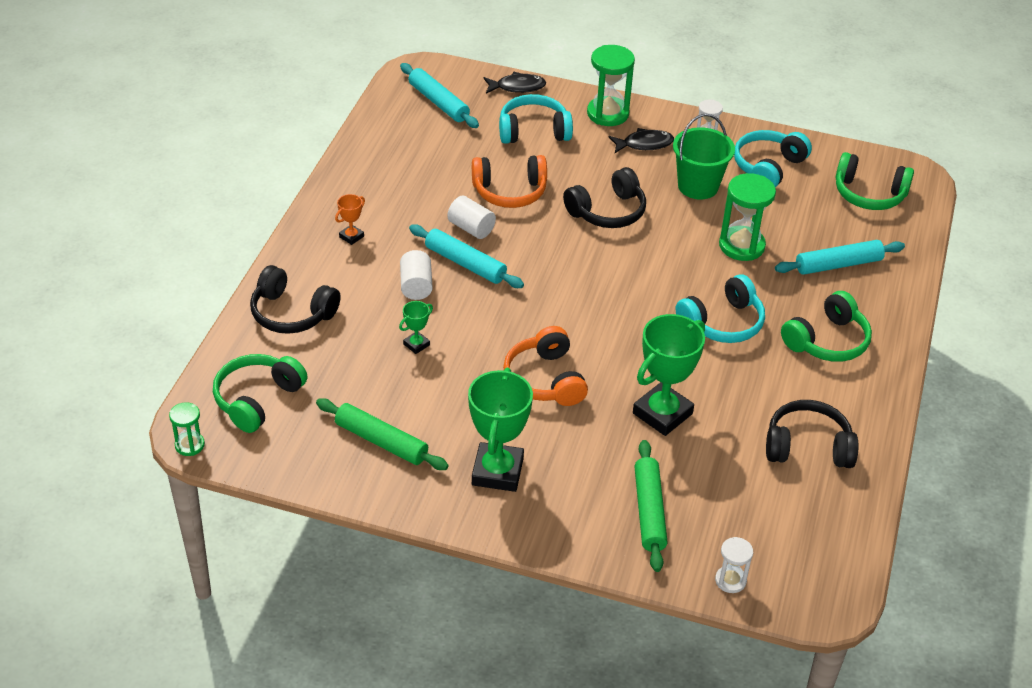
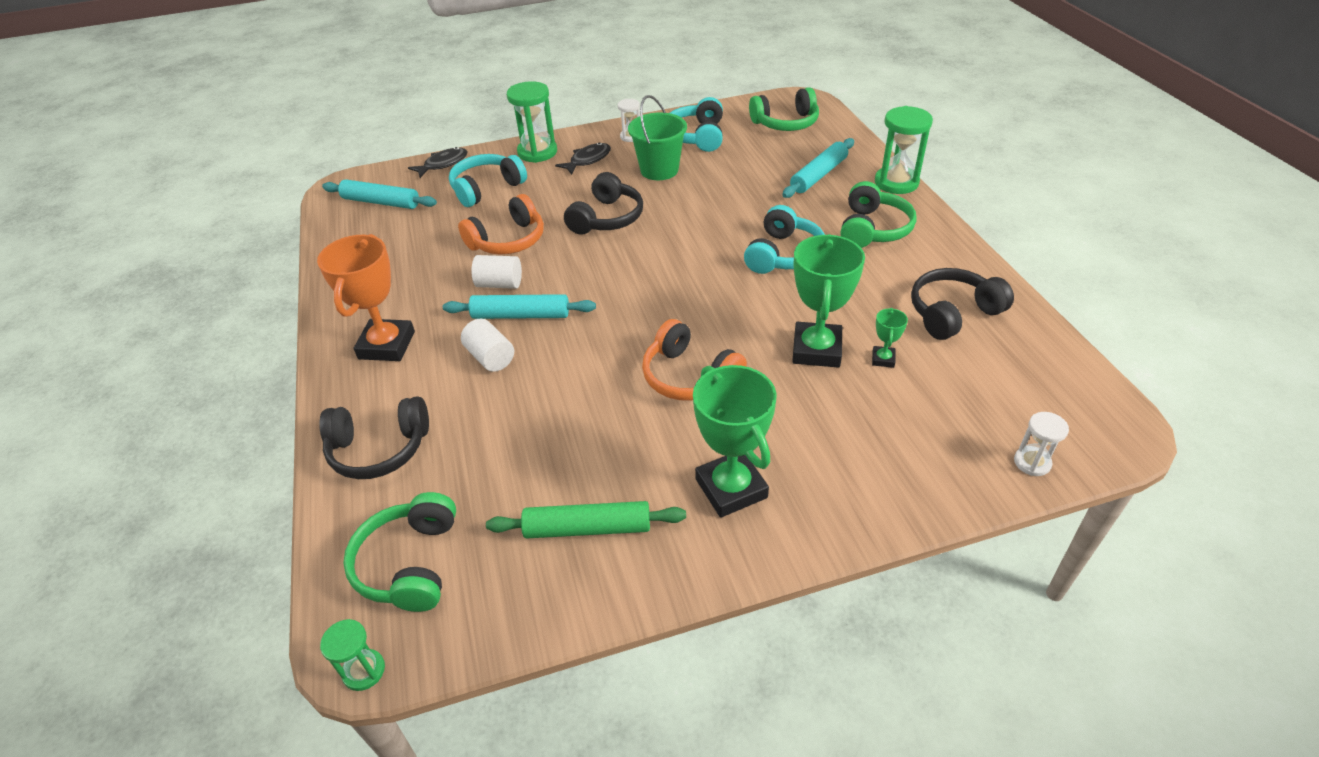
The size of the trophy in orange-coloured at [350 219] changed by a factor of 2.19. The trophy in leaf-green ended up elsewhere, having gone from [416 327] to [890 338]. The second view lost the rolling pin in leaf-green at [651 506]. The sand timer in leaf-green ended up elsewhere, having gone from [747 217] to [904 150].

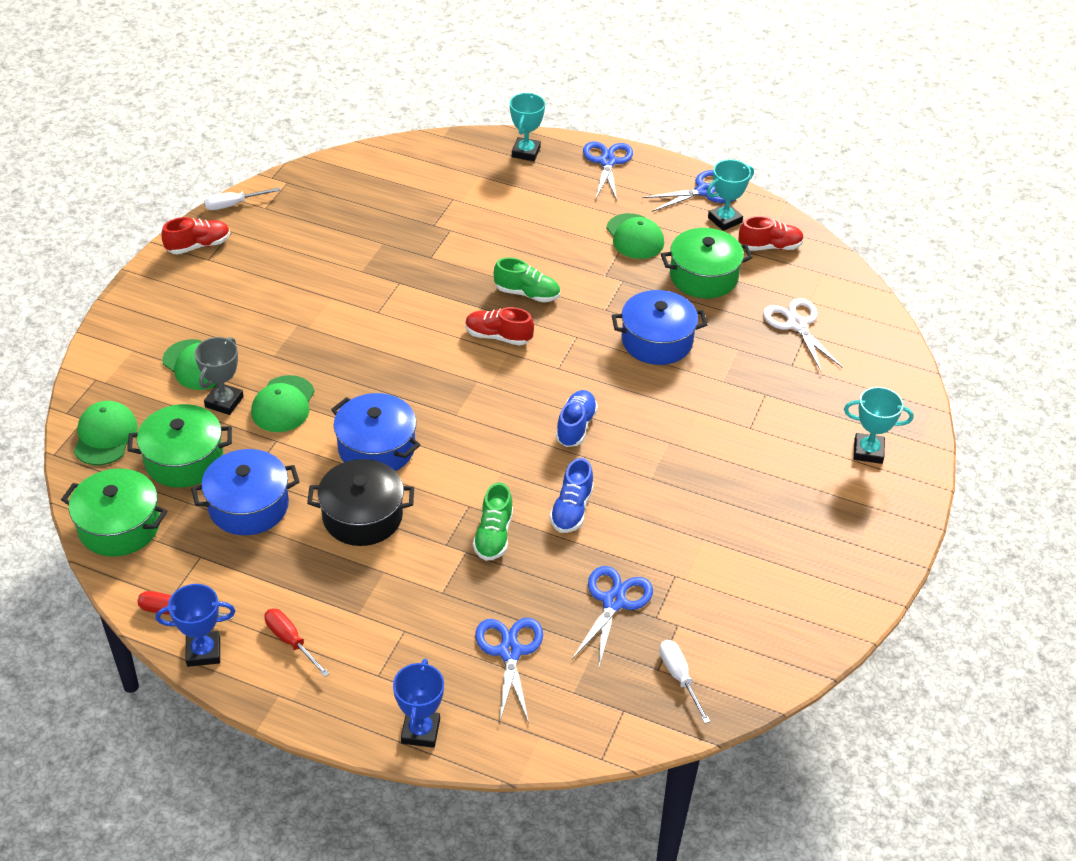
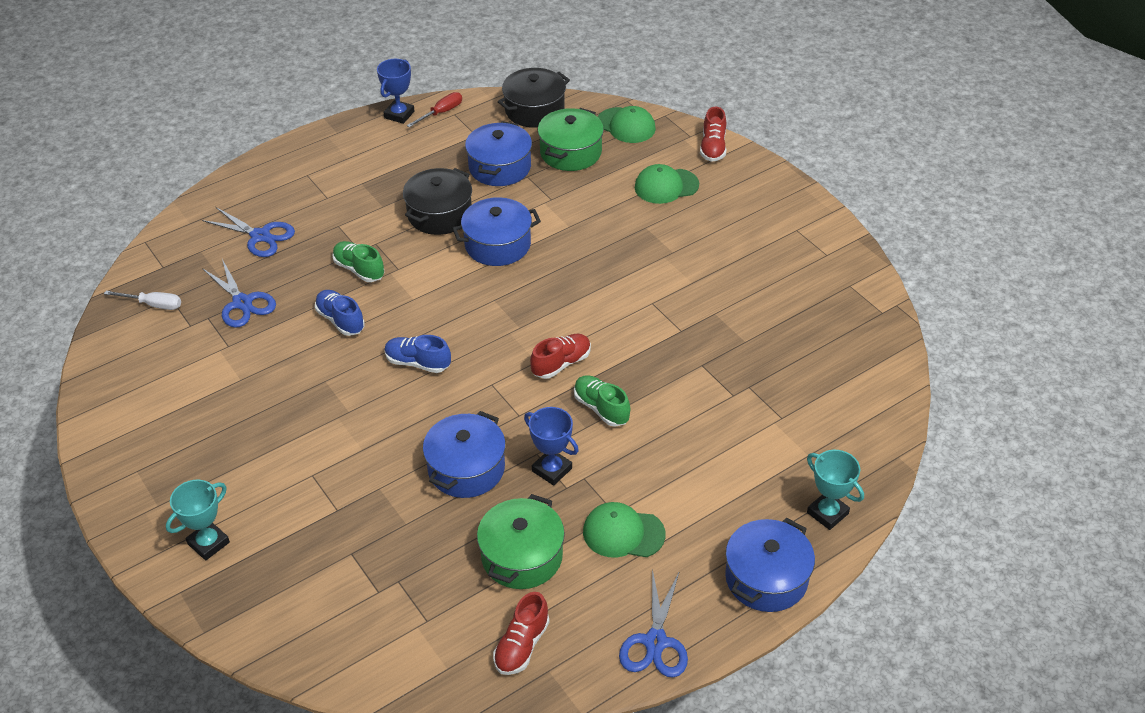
What was the cooking pot in leaf-green at [114 512] turned into the cooking pot in jet-black at [534 98]. The lace-up shoe in red ended up elsewhere, having gone from [195 235] to [713 134]. The second view lost the trophy in ash-grey at [219 376]. The second view lost the flat screwdriver in pure white at [242 199]. The second view lost the cap in leaf-green at [283 403]. The second view lost the flat screwdriver in red at [297 643]. The trophy in blue ended up elsewhere, having gone from [418 703] to [551 446]. The lace-up shoe in leaf-green at [527 279] ended up facing another way, 90 degrees clockwise from before. The lace-up shoe in blue at [577 418] ended up facing another way, 150 degrees clockwise from before. Where the scissors in blue stood at [608 170], the cooking pot in blue came to stand at [770 565]. The second view lost the trophy in teal at [730 195]. The second view lost the scissors in pure white at [802 335].

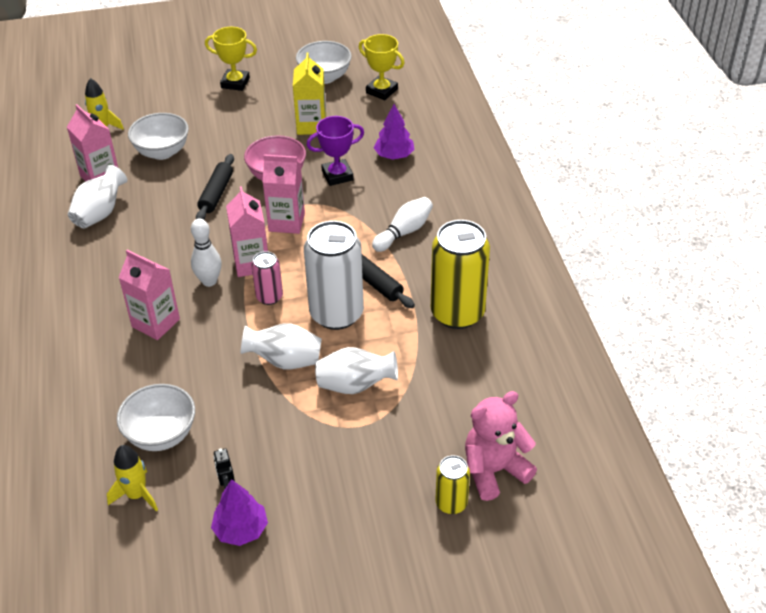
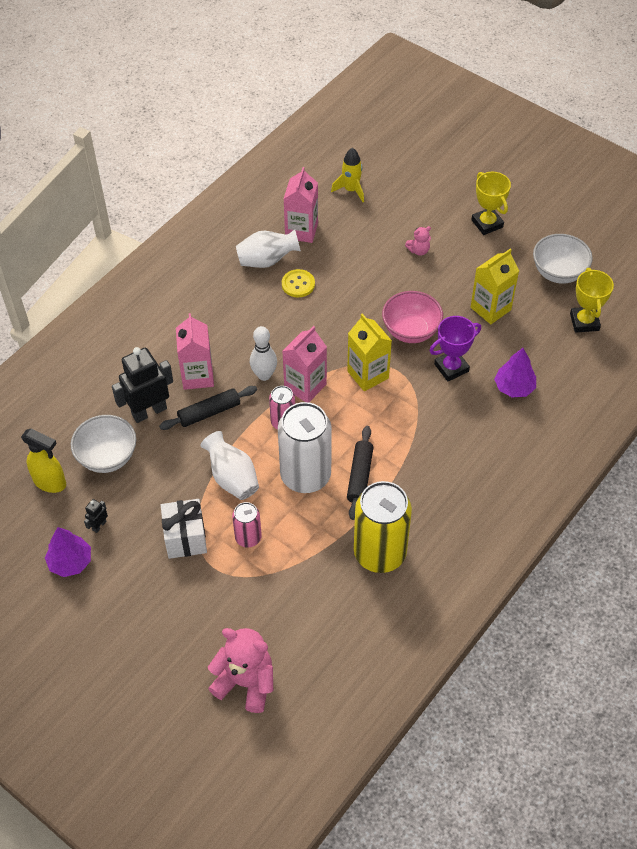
Where the rocket in bright yellow stood at [132 478], the spray bottle in bright yellow came to stand at [43 460]. The second view lost the serving bowl in pure white at [158 136]. The rolling pin in jet-black ended up elsewhere, having gone from [215 187] to [208 408]. What was the milk carton in rose-pink at [284 194] turned into the milk carton in bright yellow at [369 352]. The trophy in royal purple at [335 151] ended up facing another way, 60 degrees counterclockwise from before. Where the tall vase in pure white stood at [356 370], the tin in rose-pink came to stand at [247 525]. The second view lost the tenpin in pure white at [402 224]. The second view lost the tin in bright yellow at [452 484]. The second view gained the robot figure in jet-black at [142 385]. The second view gained the gift in pure white at [184 529]. The second view gained the sewing button in bright yellow at [298 283]. The second view gained the teddy in rose-pink at [418 241].

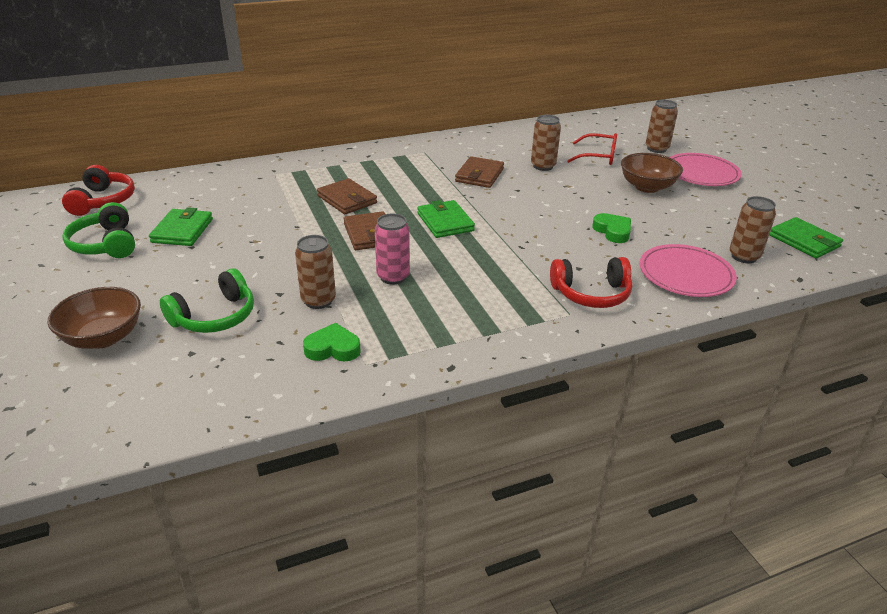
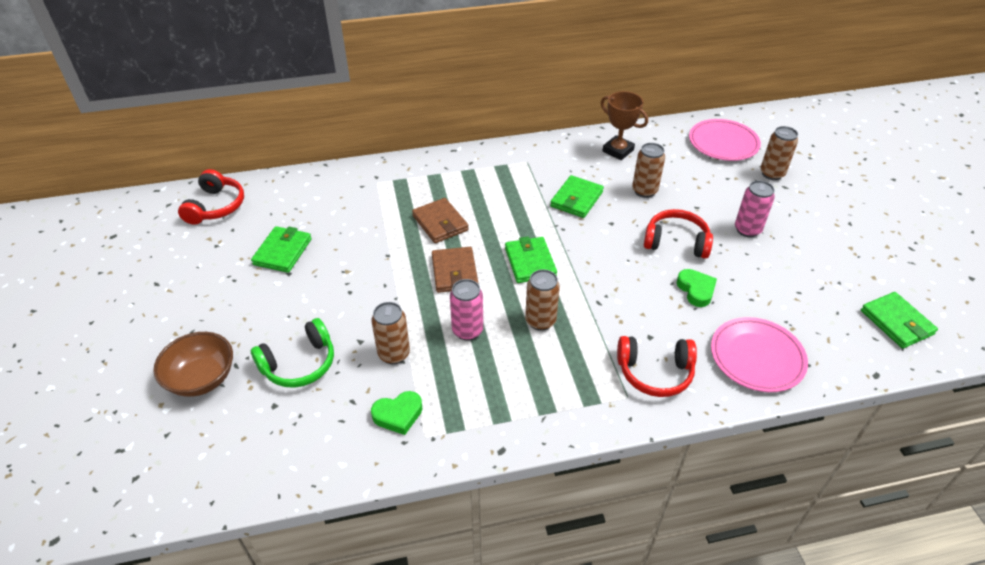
The second view lost the over-ear headphones in leaf-green at [98 230]. The heart in leaf-green at [332 342] ended up facing another way, 150 degrees clockwise from before. What was the wallet in dark brown at [479 172] turned into the wallet in leaf-green at [577 196]. The second view lost the eyeglasses in red at [592 149]. Where the serving bowl in dark brown stood at [652 173], the tin in rose-pink came to stand at [755 209]. The plate in rose-pink ended up elsewhere, having gone from [706 169] to [725 140]. The tin in dark brown ended up elsewhere, having gone from [752 229] to [542 300]. The second view gained the trophy in dark brown at [624 125]. The second view gained the over-ear headphones in red at [678 234].

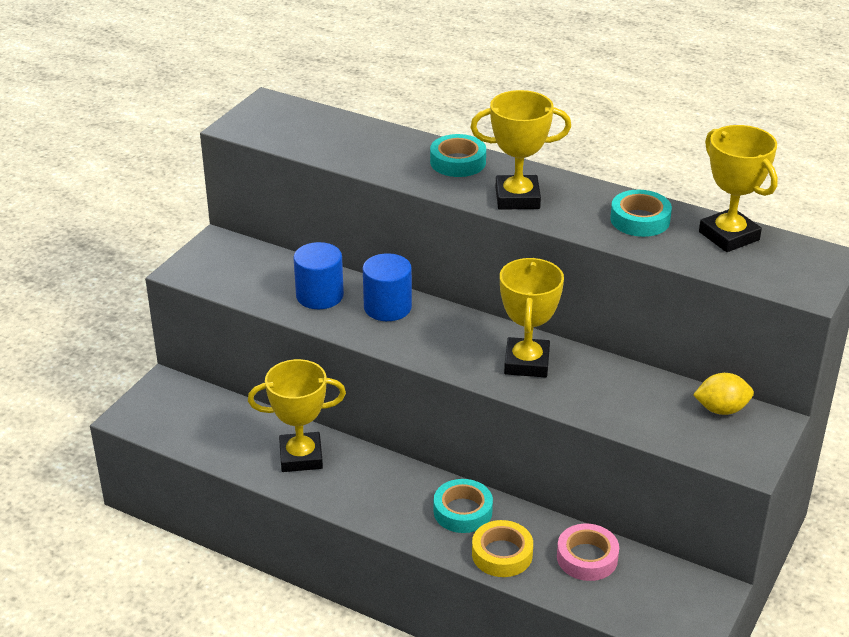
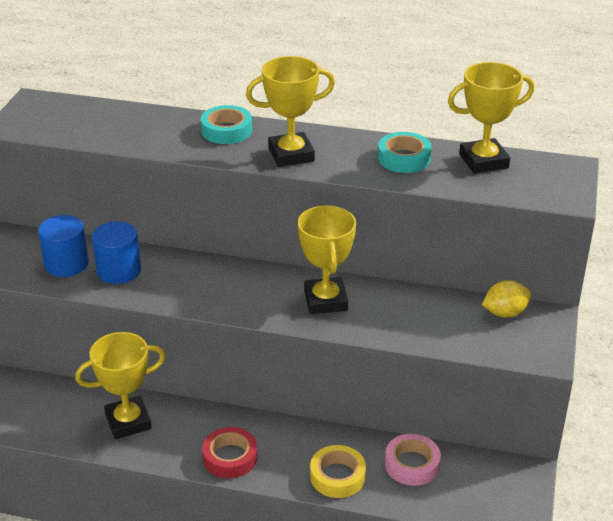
The cylinder shape in blue ended up elsewhere, having gone from [387 287] to [63 246]. The second view lost the sticky tape in teal at [463 506]. The trophy in bright yellow at [738 188] ended up facing another way, 60 degrees counterclockwise from before. The second view gained the sticky tape in red at [230 452].

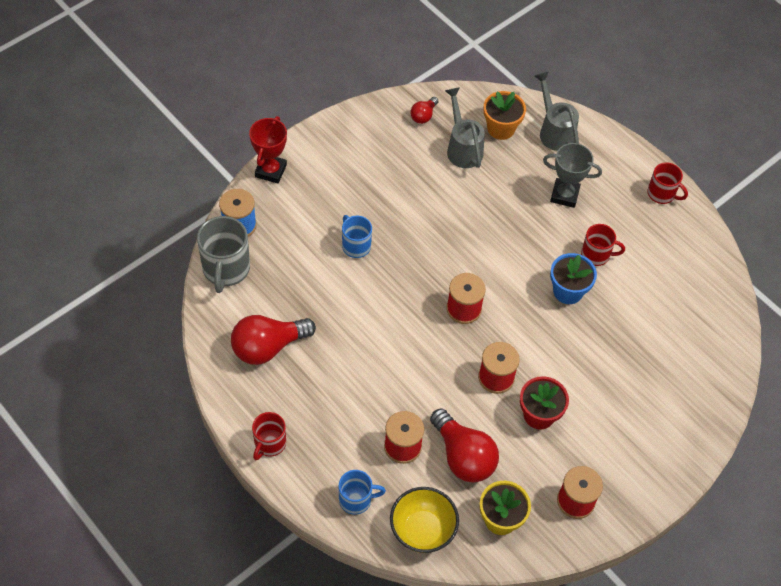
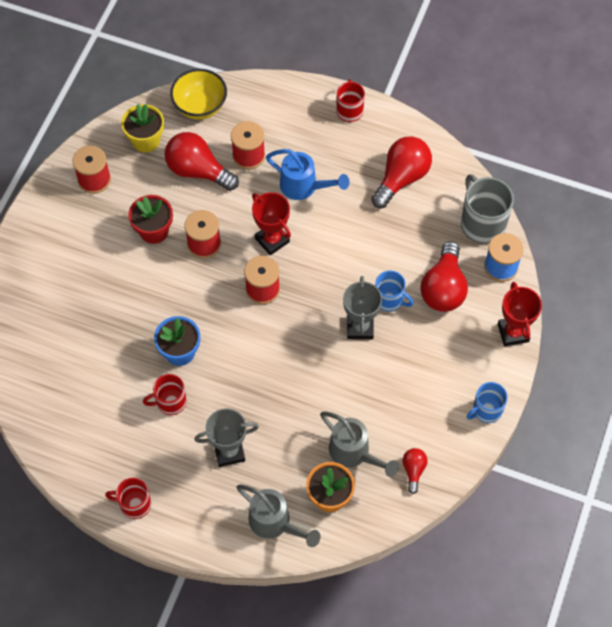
The tea mug in blue ended up elsewhere, having gone from [362 492] to [487 402]. The second view gained the trophy in red at [271 223]. The second view gained the sprinkling can in blue at [307 174]. The second view gained the trophy in ash-grey at [362 307]. The second view gained the light bulb in red at [444 276].

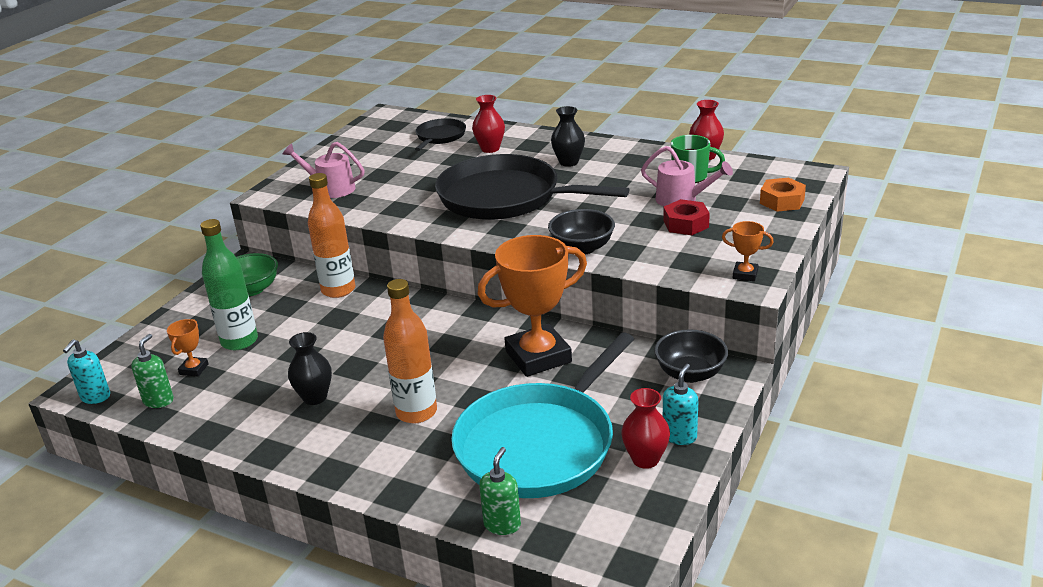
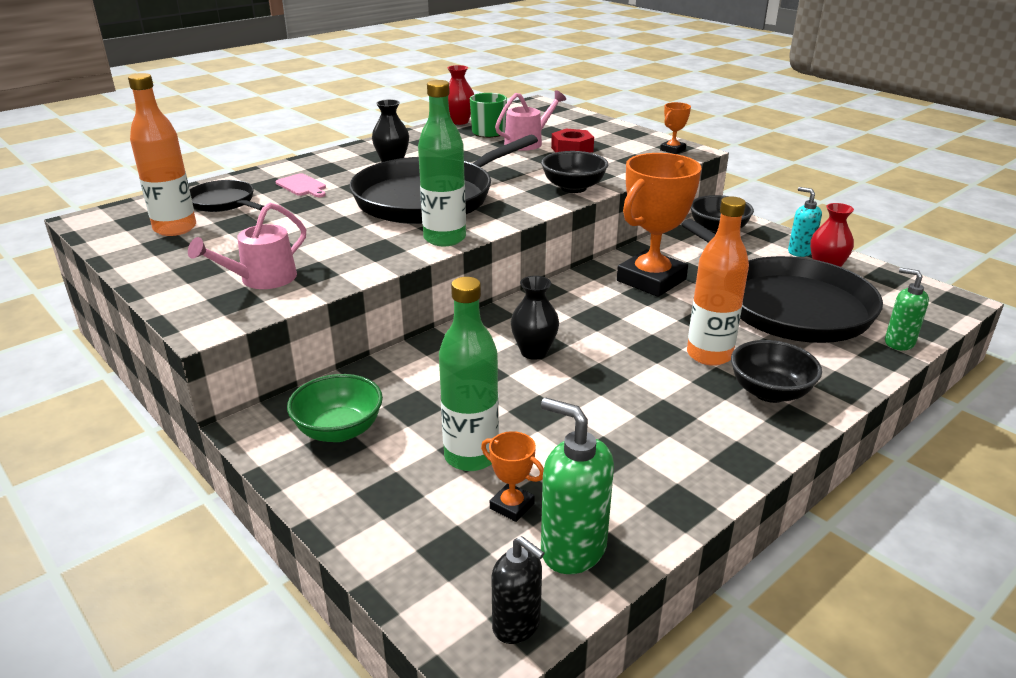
What was the soap dispenser in teal at [86 371] turned into the soap dispenser in jet-black at [518 590]. The size of the soap dispenser in leaf-green at [152 371] changed by a factor of 1.55. The tall vase in jet-black ended up elsewhere, having gone from [310 368] to [535 318]. The bottle in orange-coloured ended up elsewhere, having gone from [332 235] to [162 154]. What was the pan in teal at [542 415] turned into the pan in jet-black at [782 281]. Where the tall vase in red stood at [488 124], the chopping board in rose-pink came to stand at [301 185]. The trophy in orange-coloured at [532 306] ended up facing another way, 45 degrees clockwise from before. The second view lost the hex nut in orange-coloured at [783 195]. The second view gained the bottle in leaf-green at [442 163]. The second view gained the serving bowl in jet-black at [776 371].

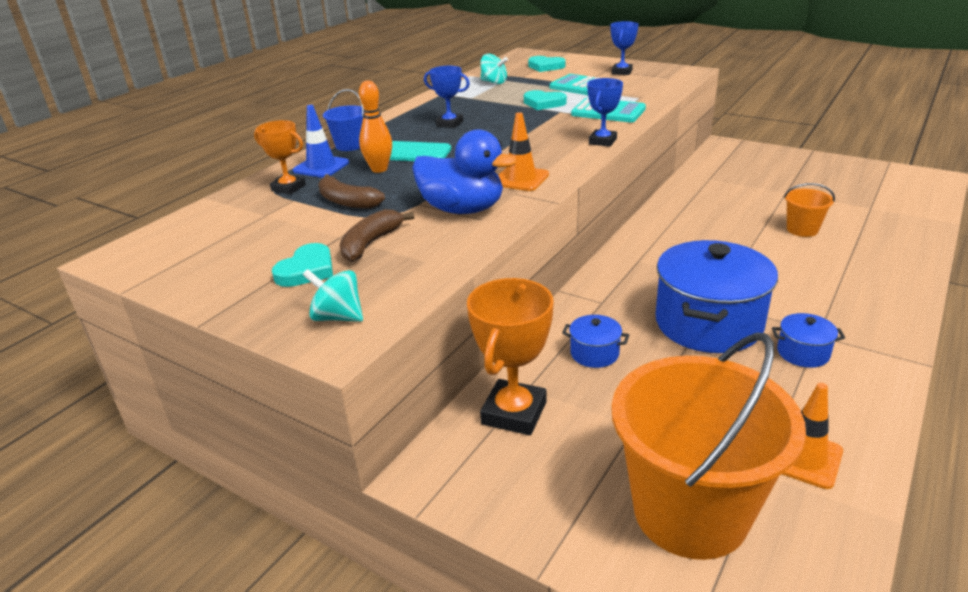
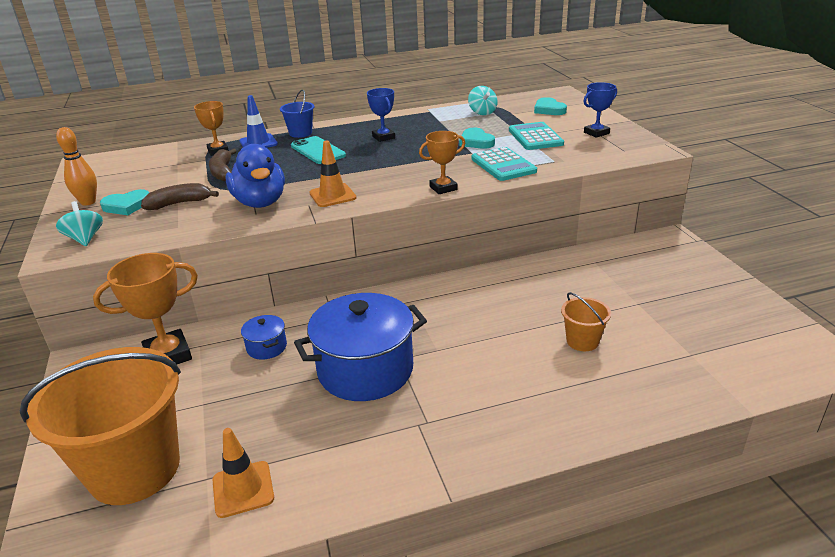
The tenpin in orange-coloured ended up elsewhere, having gone from [375 127] to [76 166]. What was the trophy in blue at [605 112] turned into the trophy in orange-coloured at [442 162]. The second view lost the cooking pot in blue at [808 340].

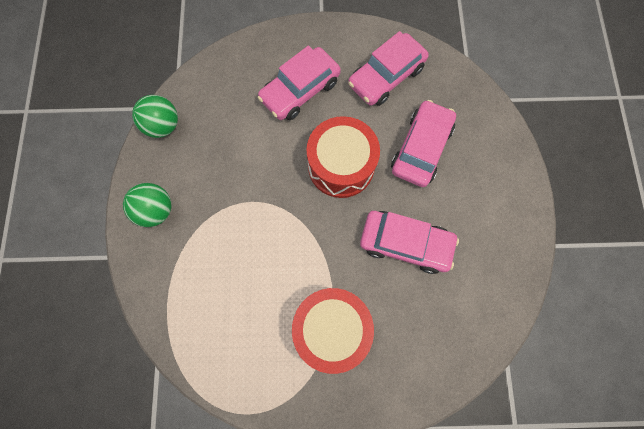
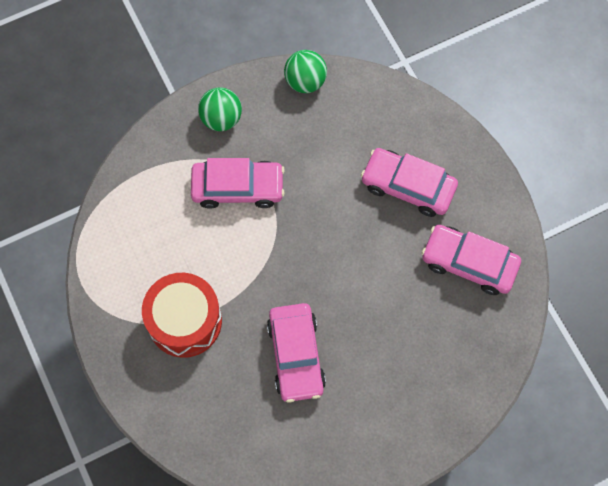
The second view lost the drum in red at [343 157]. The automobile in rose-pink ended up elsewhere, having gone from [423 143] to [238 183].

